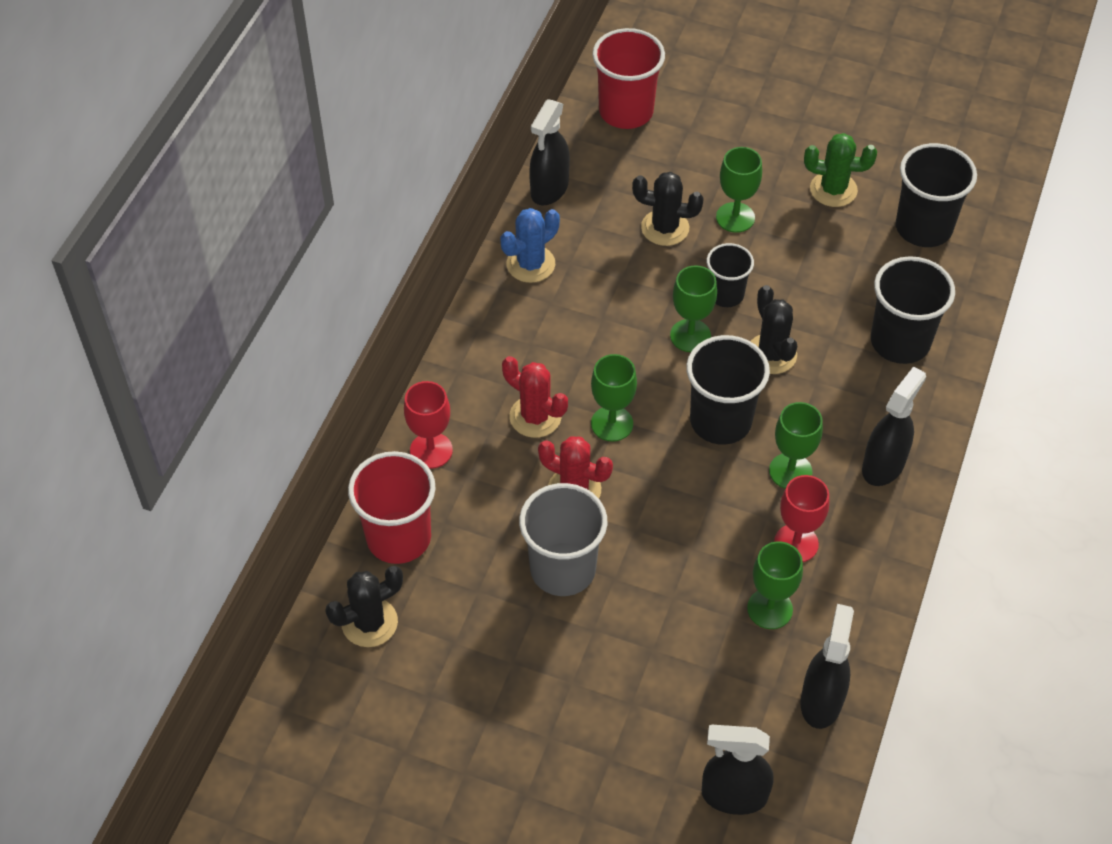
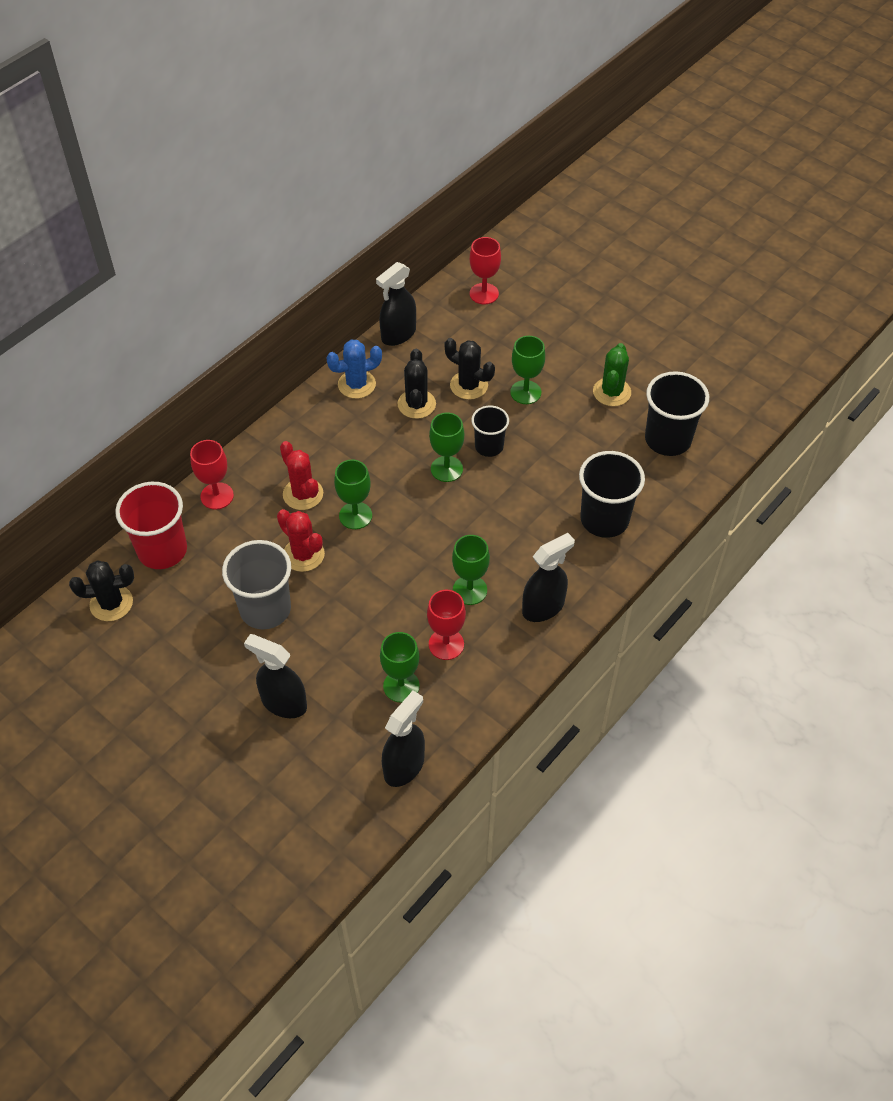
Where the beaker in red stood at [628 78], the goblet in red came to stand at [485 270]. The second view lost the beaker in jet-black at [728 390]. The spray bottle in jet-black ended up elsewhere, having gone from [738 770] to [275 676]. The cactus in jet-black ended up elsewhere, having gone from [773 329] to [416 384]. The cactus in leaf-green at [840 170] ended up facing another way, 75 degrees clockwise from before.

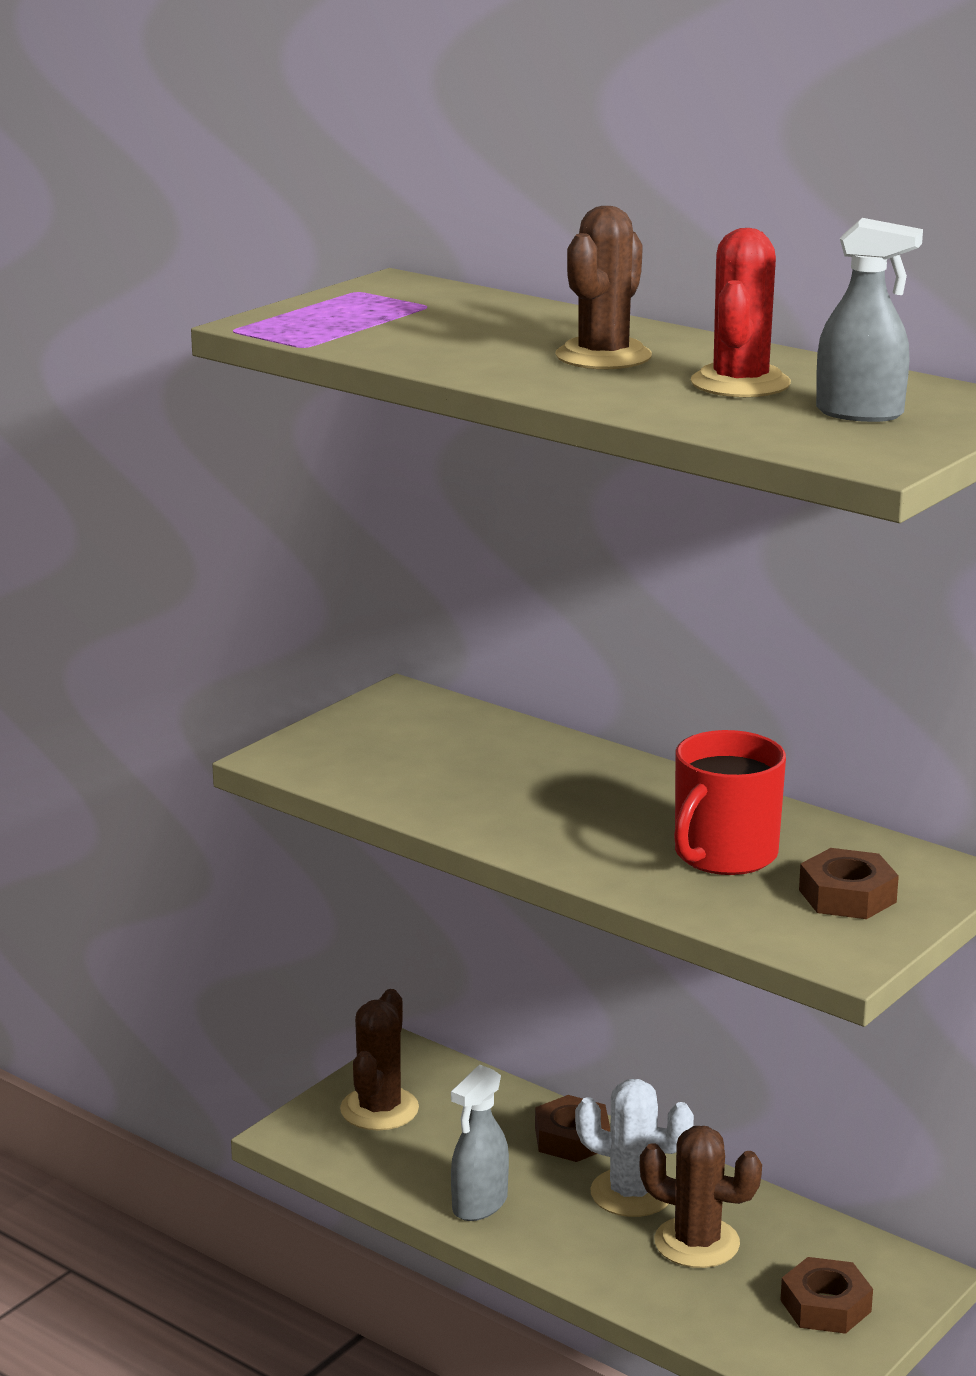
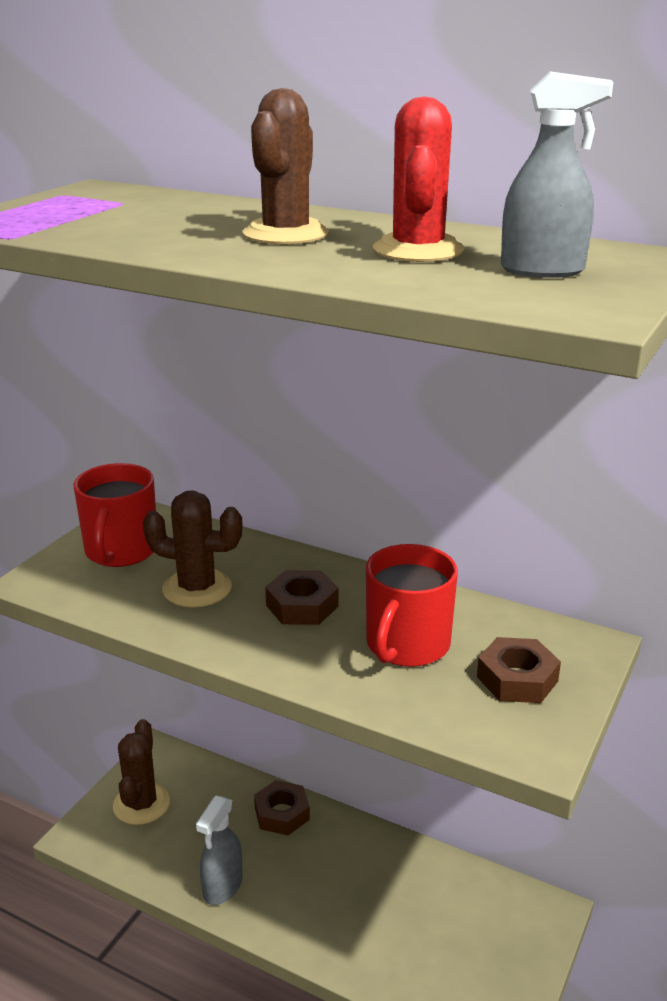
The second view lost the cactus in pure white at [634 1148]. The cactus in dark brown ended up elsewhere, having gone from [701 1197] to [192 549]. The hex nut in dark brown ended up elsewhere, having gone from [826 1295] to [302 597]. The second view gained the tea mug in red at [115 515].

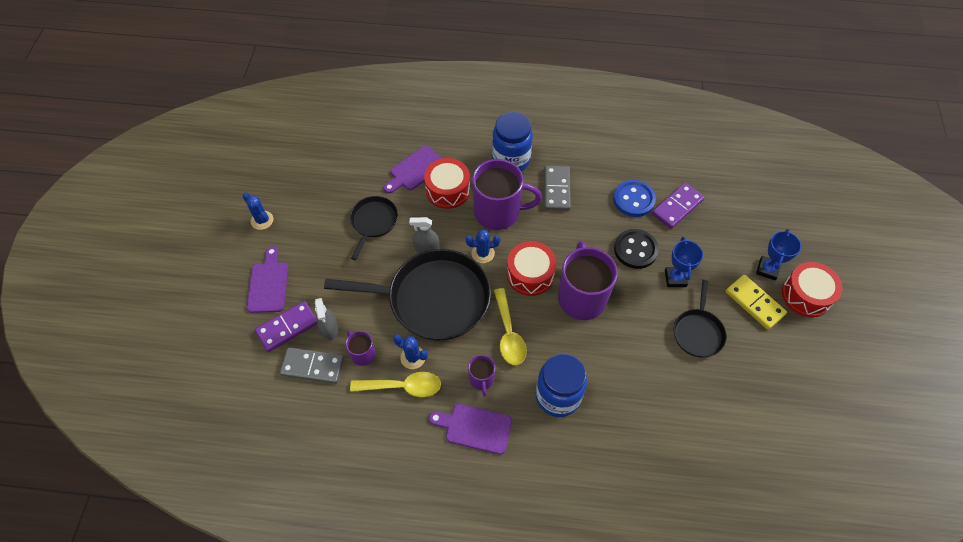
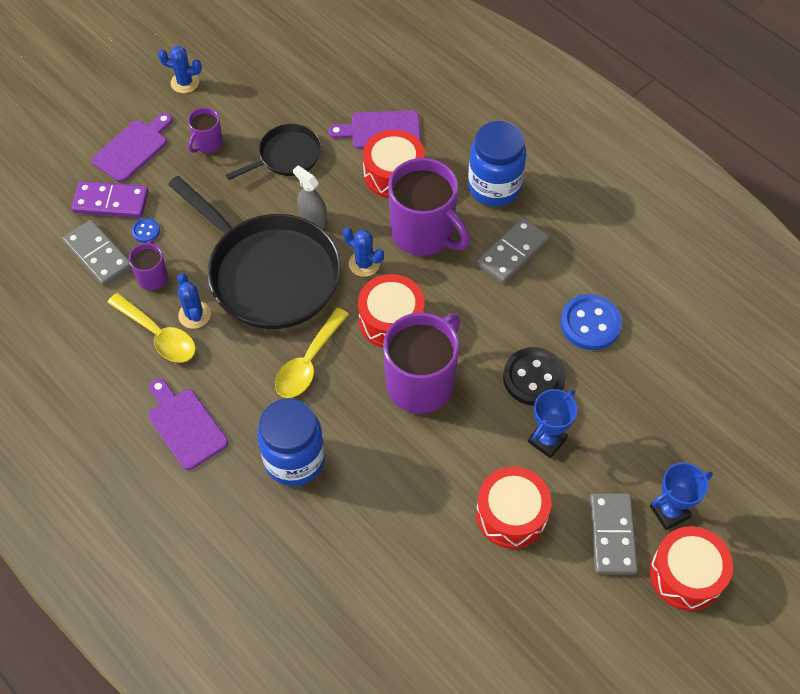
The cactus in blue at [258 211] ended up facing another way, 75 degrees counterclockwise from before. Where the spray bottle in ash-grey stood at [326 319], the sewing button in blue came to stand at [146 230]. The tea mug in royal purple ended up elsewhere, having gone from [481 376] to [205 130]. The second view lost the domino piece in royal purple at [678 206]. Where the pan in jet-black stood at [700 319], the drum in red came to stand at [514 508]. What was the domino piece in bright yellow at [756 302] turned into the domino piece in ash-grey at [614 533].

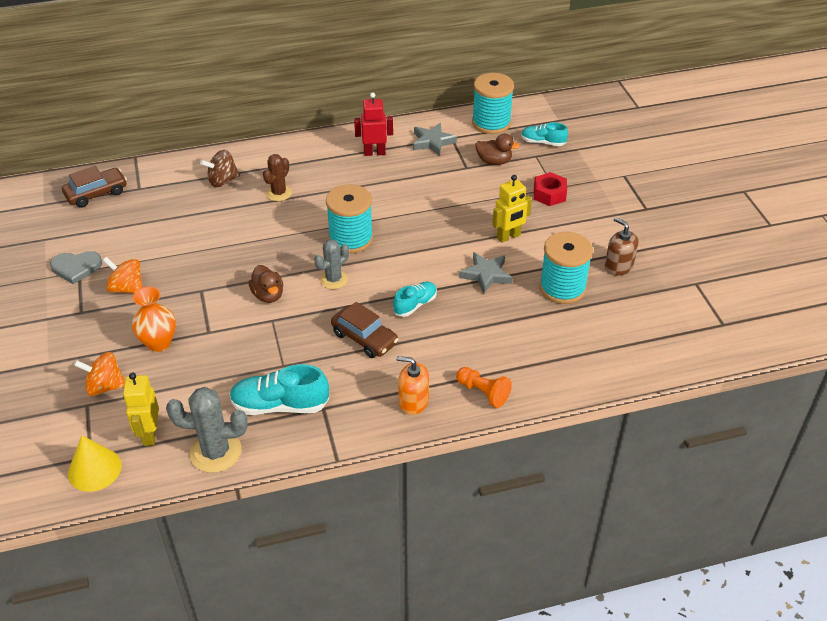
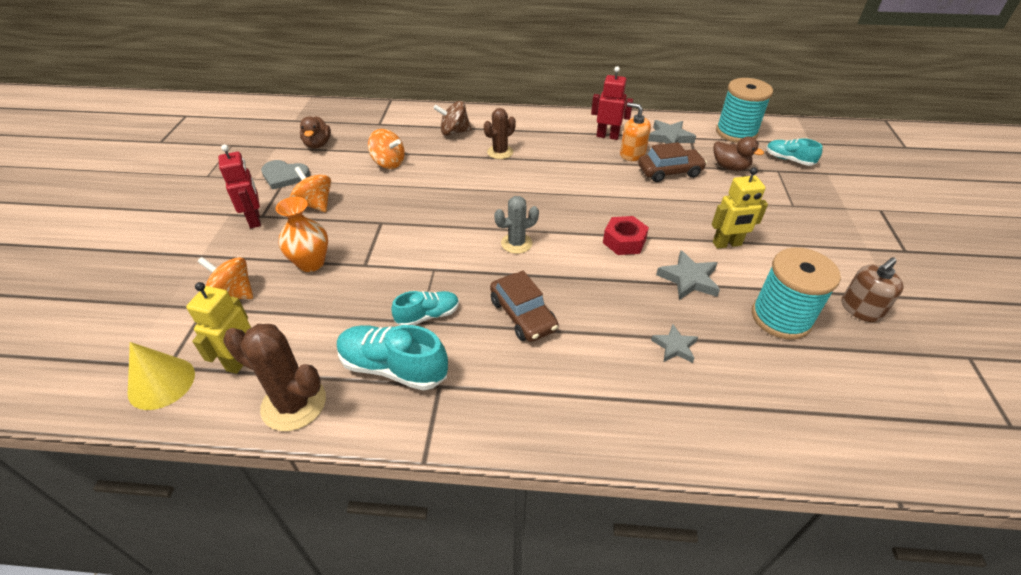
The automobile in dark brown ended up elsewhere, having gone from [94 187] to [672 162]. What was the cactus in ash-grey at [207 430] turned into the cactus in dark brown at [274 377]. The duck in dark brown ended up elsewhere, having gone from [266 284] to [315 132]. The second view lost the spool in teal at [349 219]. The lace-up shoe in teal ended up elsewhere, having gone from [415 299] to [425 308]. The soap dispenser in orange-coloured ended up elsewhere, having gone from [412 385] to [635 131]. The second view lost the game pawn in orange-coloured at [484 387]. The hex nut in red ended up elsewhere, having gone from [550 189] to [626 235]. The soap dispenser in dark brown at [621 246] ended up facing another way, 105 degrees counterclockwise from before. The second view gained the robot figure in red at [239 186]. The second view gained the toy top in orange-coloured at [386 149]. The second view gained the five-pointed star in ash-grey at [674 343].

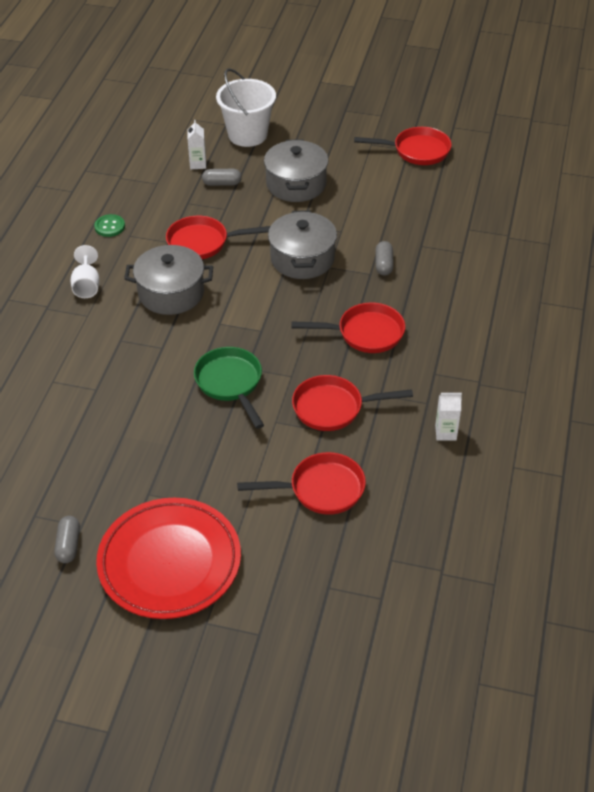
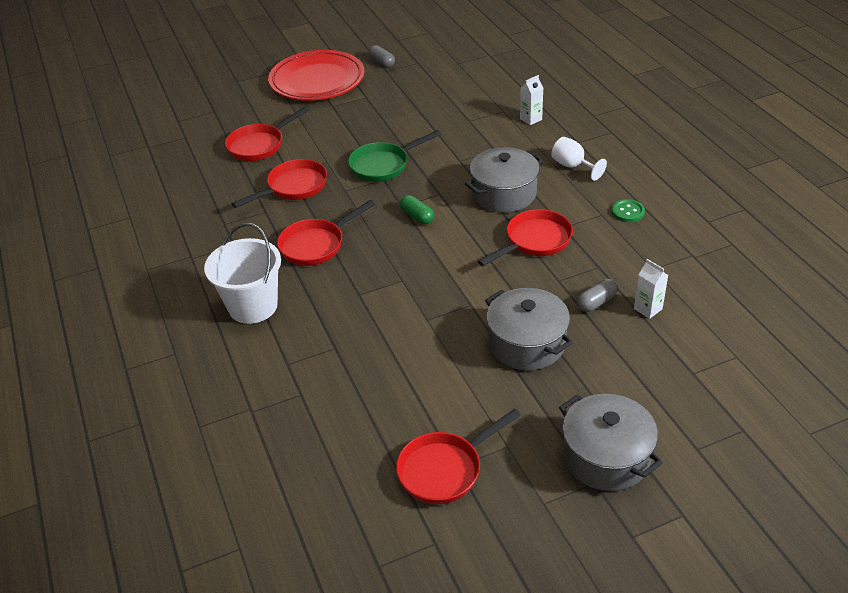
The pan in leaf-green at [229 388] ended up facing another way, 120 degrees clockwise from before. The sand bucket in pure white ended up elsewhere, having gone from [246 108] to [242 273]. The cooking pot in ash-grey ended up elsewhere, having gone from [302 244] to [611 442]. The second view lost the pill in ash-grey at [384 258]. The milk carton in pure white ended up elsewhere, having gone from [448 417] to [531 100]. The second view gained the pill in leaf-green at [417 209].

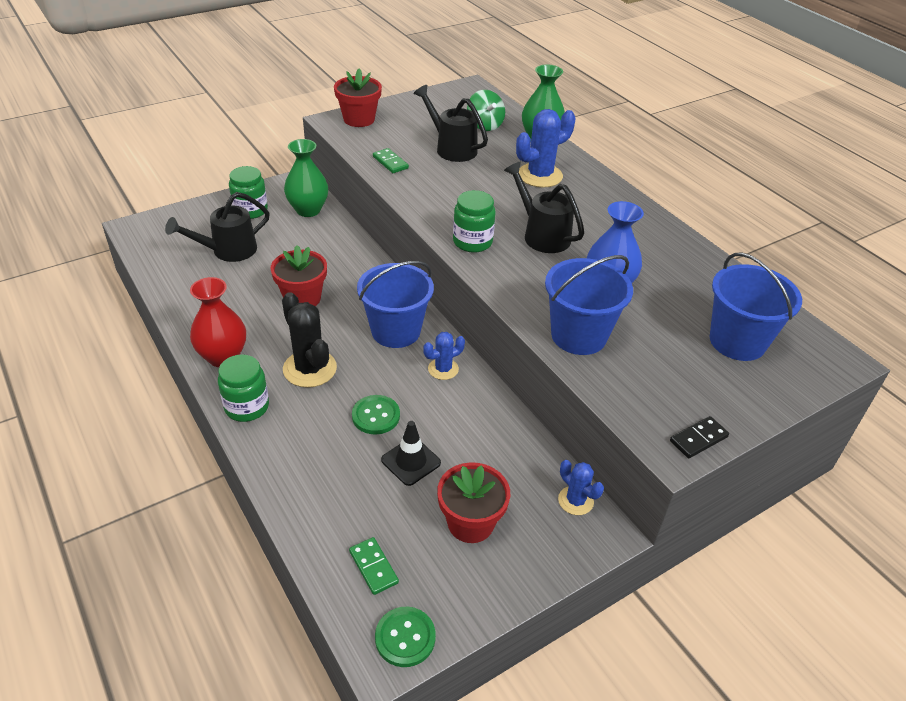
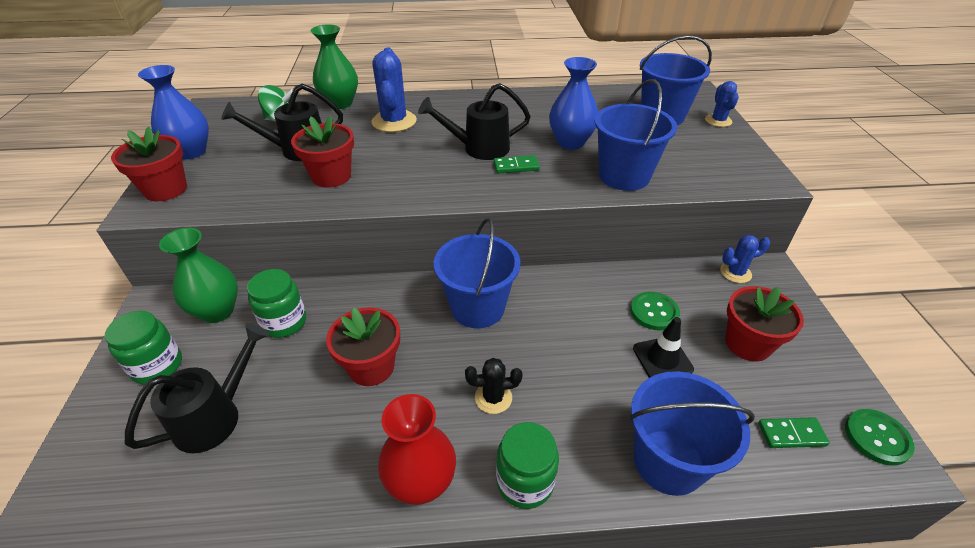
The sprinkling can in jet-black at [217 227] ended up facing another way, 135 degrees counterclockwise from before. The size of the cactus in jet-black at [309 340] changed by a factor of 0.58. The sewing button in leaf-green ended up elsewhere, having gone from [376 415] to [655 311]. The domino piece in leaf-green ended up elsewhere, having gone from [391 160] to [517 164]. The cactus in blue ended up elsewhere, having gone from [444 356] to [722 104]. The preserve jar in leaf-green ended up elsewhere, having gone from [474 221] to [276 303]. The second view lost the domino piece in jet-black at [699 437]. The second view gained the tall vase in blue at [173 112]. The second view gained the potted plant in red at [322 152]. The second view gained the sand bucket in blue at [692 433].

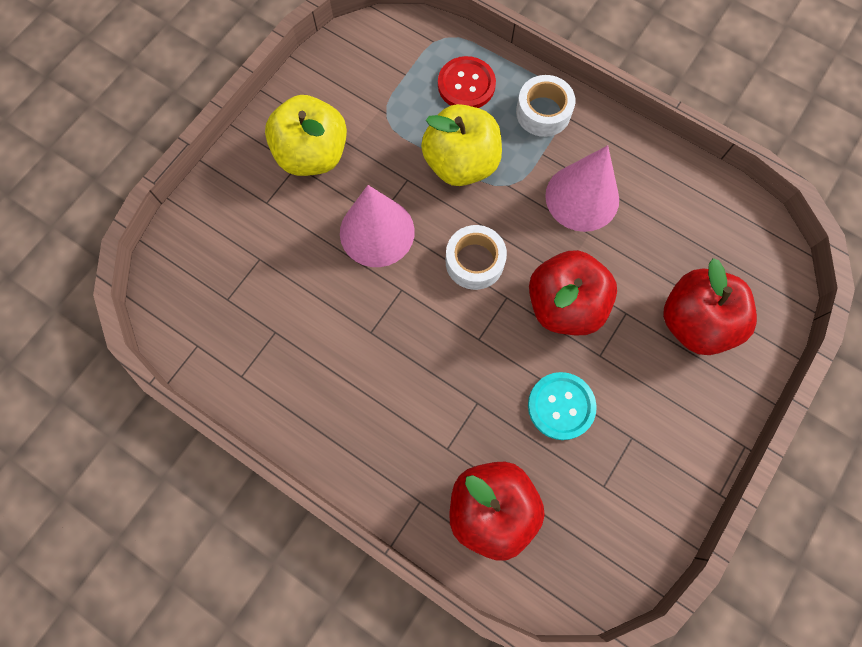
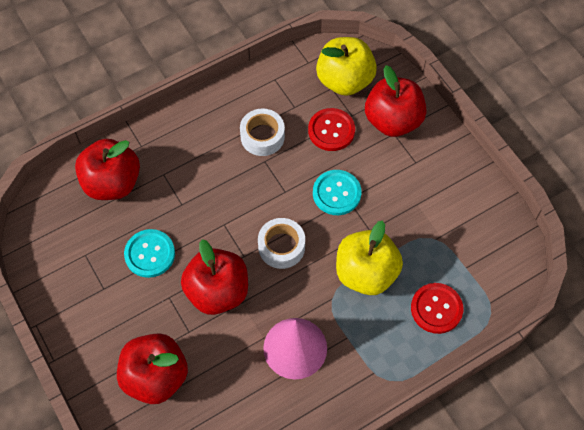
The apple in bright yellow ended up elsewhere, having gone from [306 135] to [346 66]. Where the cone in rose-pink stood at [377 226], the sewing button in teal came to stand at [337 192]. The sticky tape in pure white ended up elsewhere, having gone from [545 106] to [262 132]. The second view gained the sewing button in red at [331 129]. The second view gained the apple in red at [395 101].

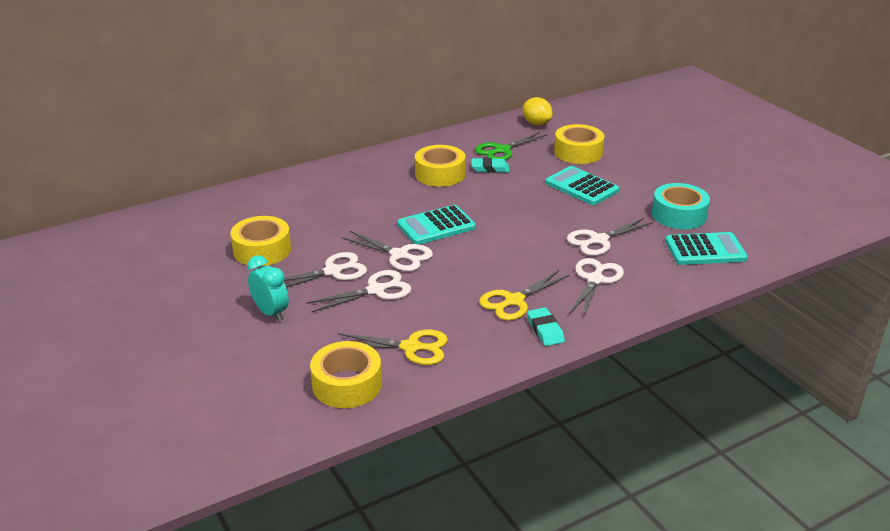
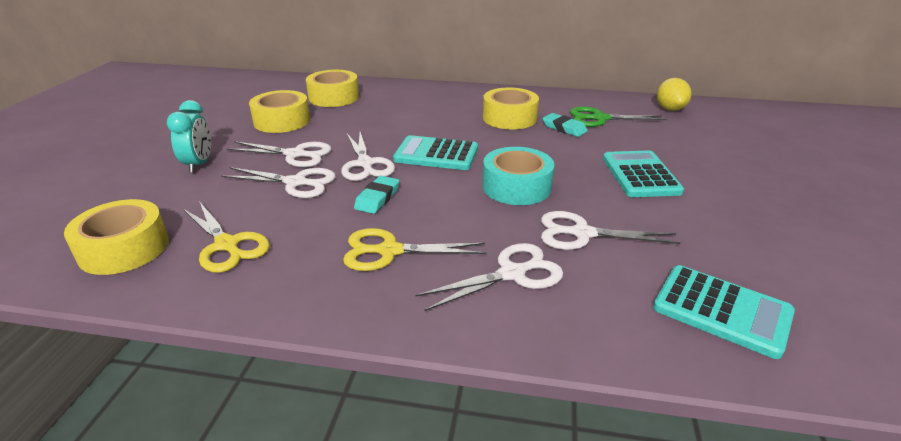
The eraser in teal ended up elsewhere, having gone from [546 326] to [376 195]. The sticky tape in bright yellow ended up elsewhere, having gone from [579 144] to [332 88]. The sticky tape in teal ended up elsewhere, having gone from [681 206] to [518 176].

